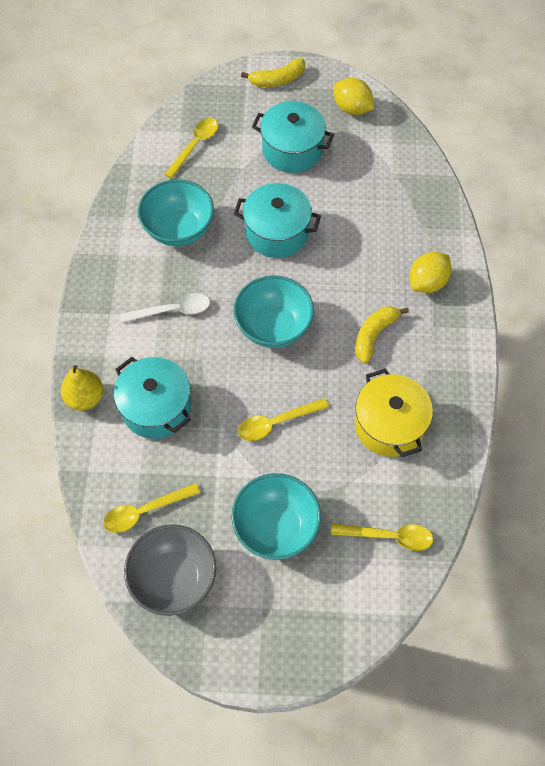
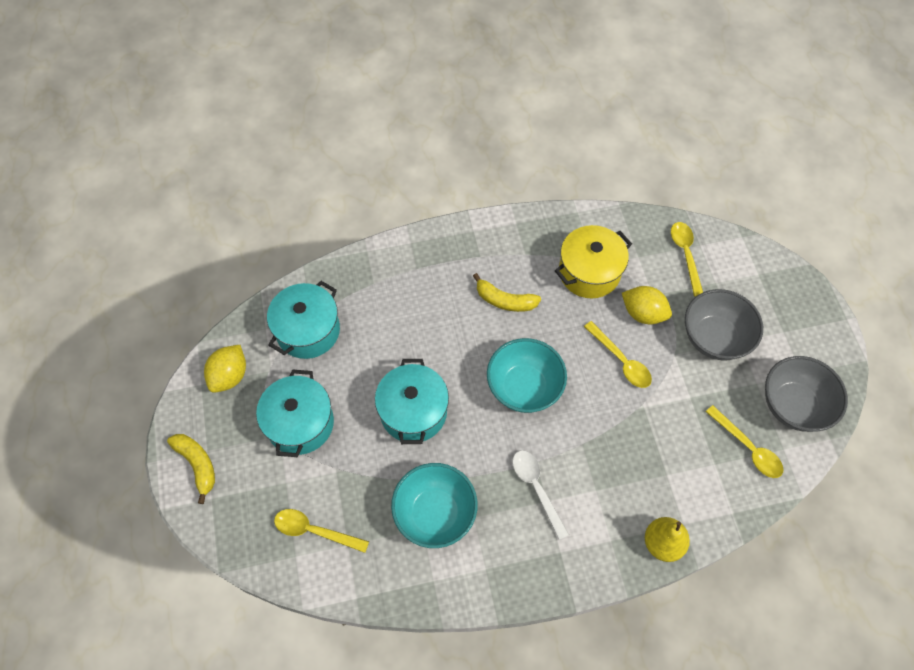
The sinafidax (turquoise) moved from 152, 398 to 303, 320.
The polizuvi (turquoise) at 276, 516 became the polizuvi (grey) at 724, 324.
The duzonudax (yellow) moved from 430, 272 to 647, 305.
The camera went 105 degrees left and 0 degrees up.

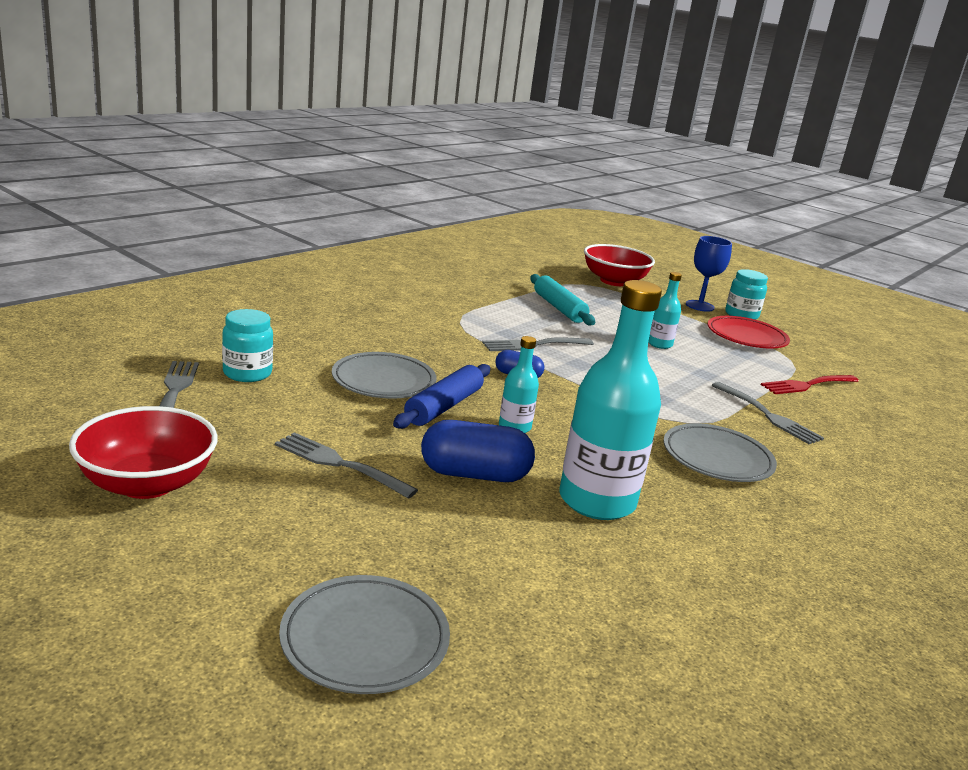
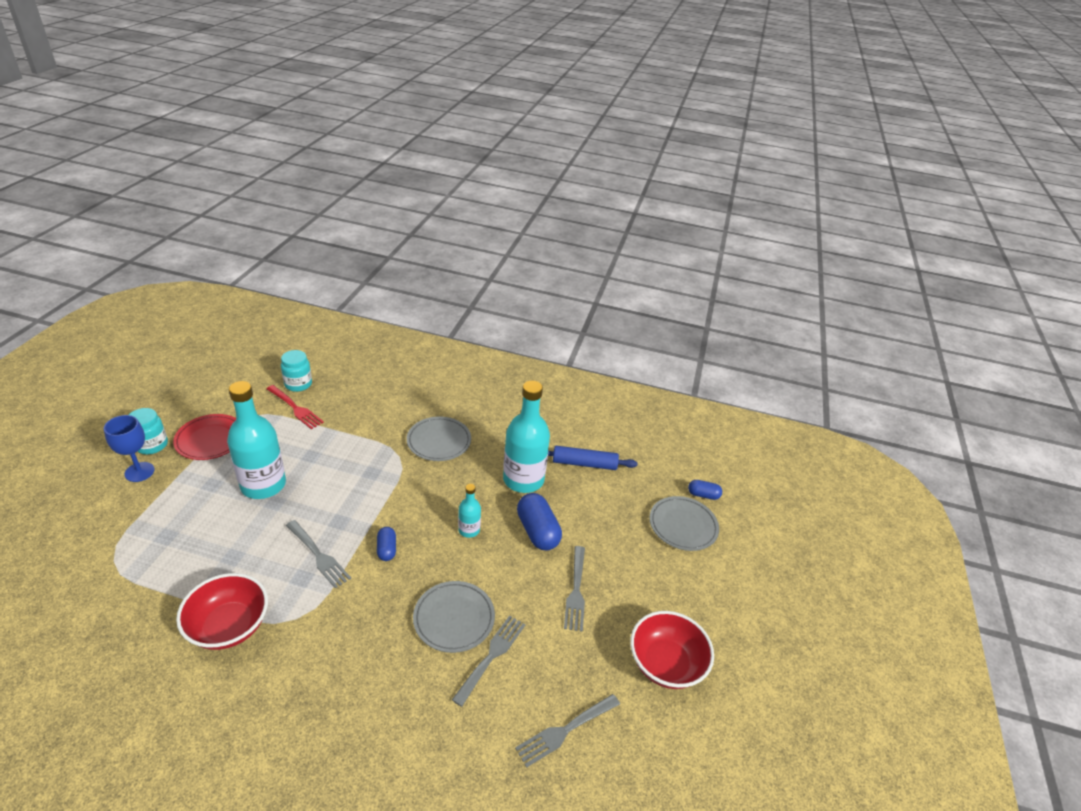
The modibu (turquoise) moved from 247, 345 to 296, 371.
The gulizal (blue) moved from 441, 396 to 592, 458.
The gulizal (turquoise) at 562, 300 disappeared.
The polizuvi (red) moved from 619, 265 to 222, 611.
The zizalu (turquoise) at 665, 310 changed to 2.07 times the size.
The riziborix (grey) moved from 767, 413 to 488, 661.
The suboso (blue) at 705, 490 appeared.
The camera went 115 degrees left and 15 degrees up.

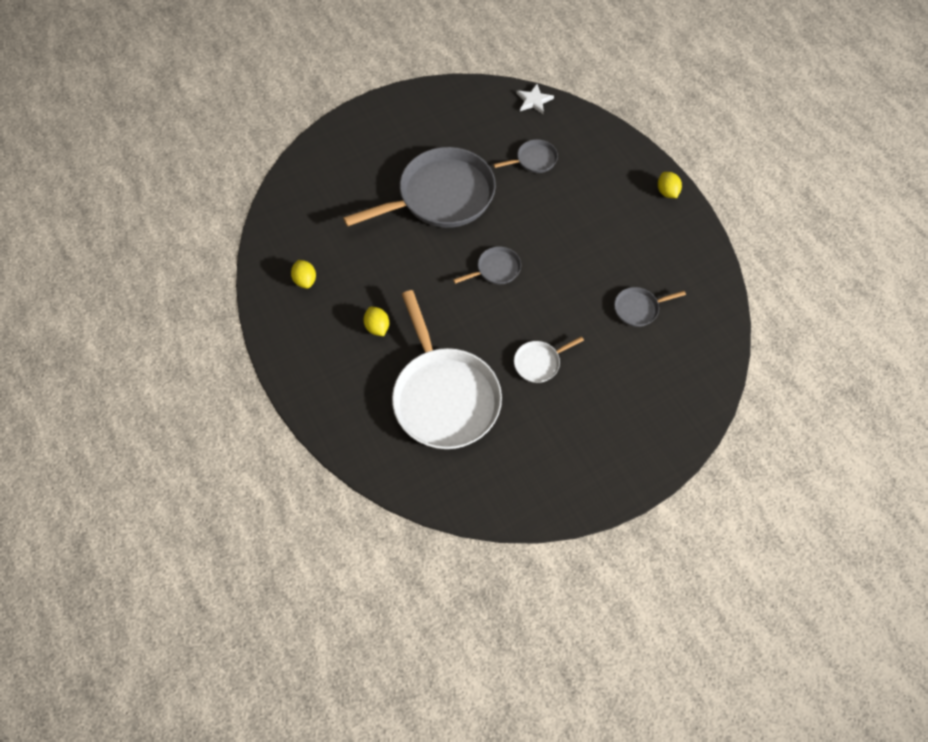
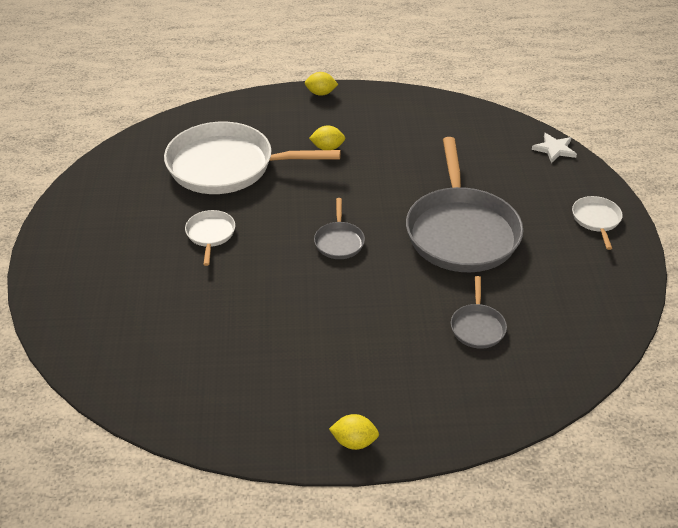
The duzonudax (yellow) moved from 303, 274 to 321, 84.
The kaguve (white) moved from 535, 99 to 554, 148.
The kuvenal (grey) at 650, 307 disappeared.
The kuvenal (white) at 597, 223 appeared.
The camera went 115 degrees right and 20 degrees down.

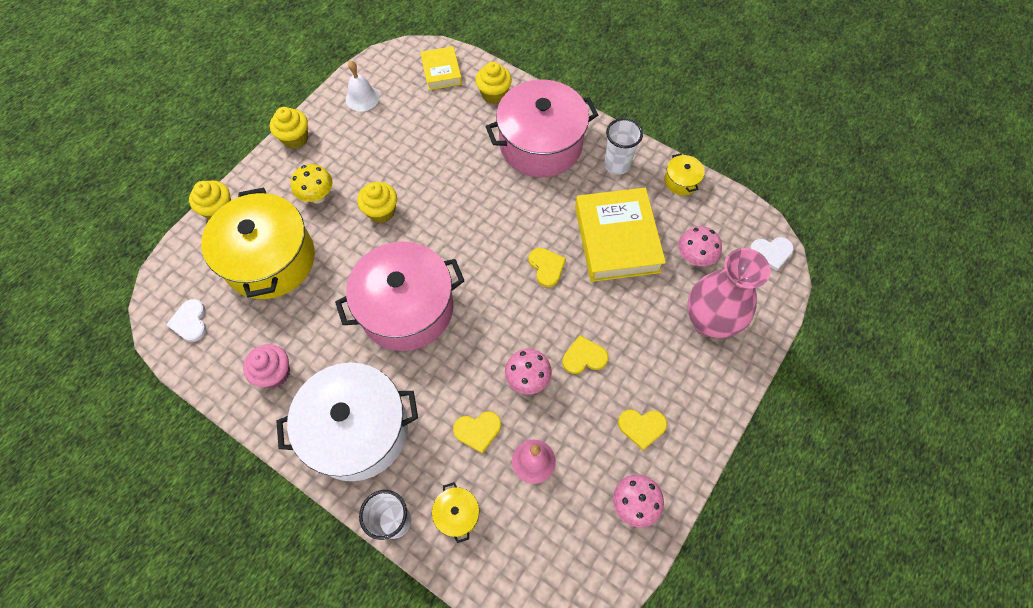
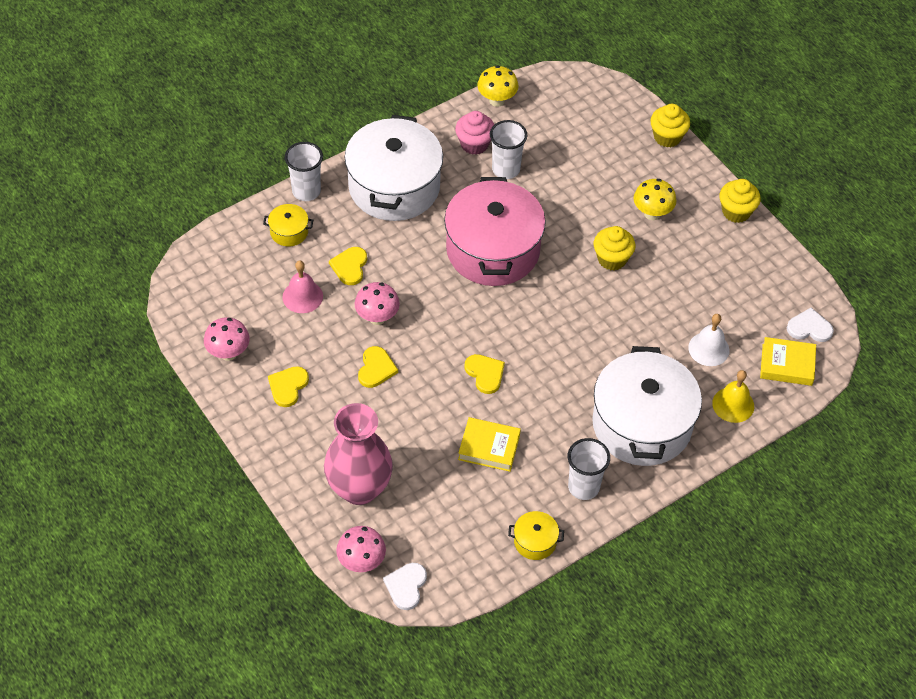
The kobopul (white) moved from 186, 320 to 810, 325.
The sinafidax (yellow) at 258, 243 disappeared.
The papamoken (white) moved from 362, 86 to 708, 340.
The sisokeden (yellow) at 493, 83 was replaced by the papamoken (yellow) at 733, 396.
The sinafidax (pink) at 541, 128 became the sinafidax (white) at 647, 406.
The kobopul (yellow) at 547, 267 turned 120 degrees counterclockwise.
The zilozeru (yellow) at 620, 235 changed to 0.55 times the size.
The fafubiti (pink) moved from 700, 246 to 361, 549.
The fafubiti (yellow) at 498, 86 appeared.
The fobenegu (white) at 508, 149 appeared.
The camera went 110 degrees right and 10 degrees down.

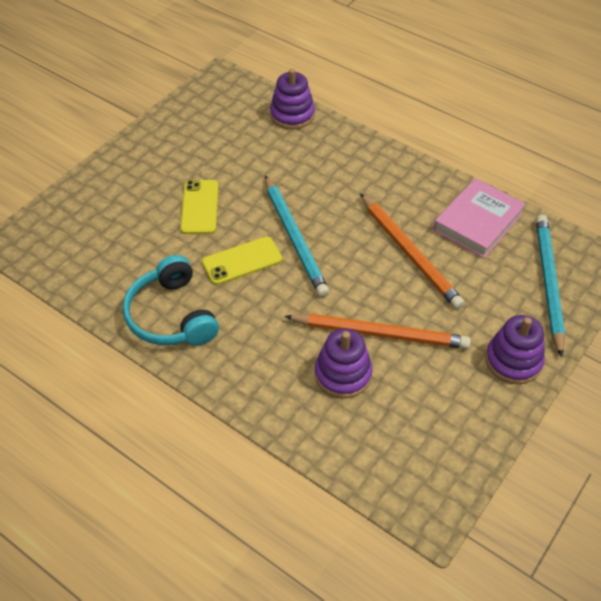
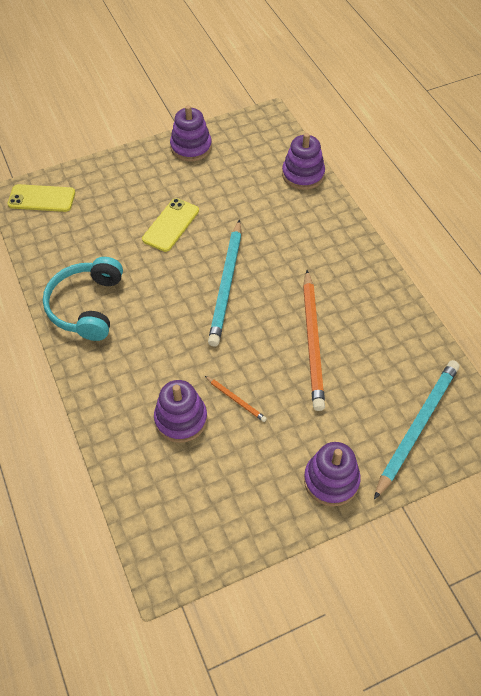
The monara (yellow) moved from 242, 261 to 41, 198.
The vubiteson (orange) at 377, 331 changed to 0.45 times the size.
The zilozeru (pink) at 479, 218 disappeared.
The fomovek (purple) at 191, 133 appeared.
The camera went 30 degrees right and 5 degrees up.

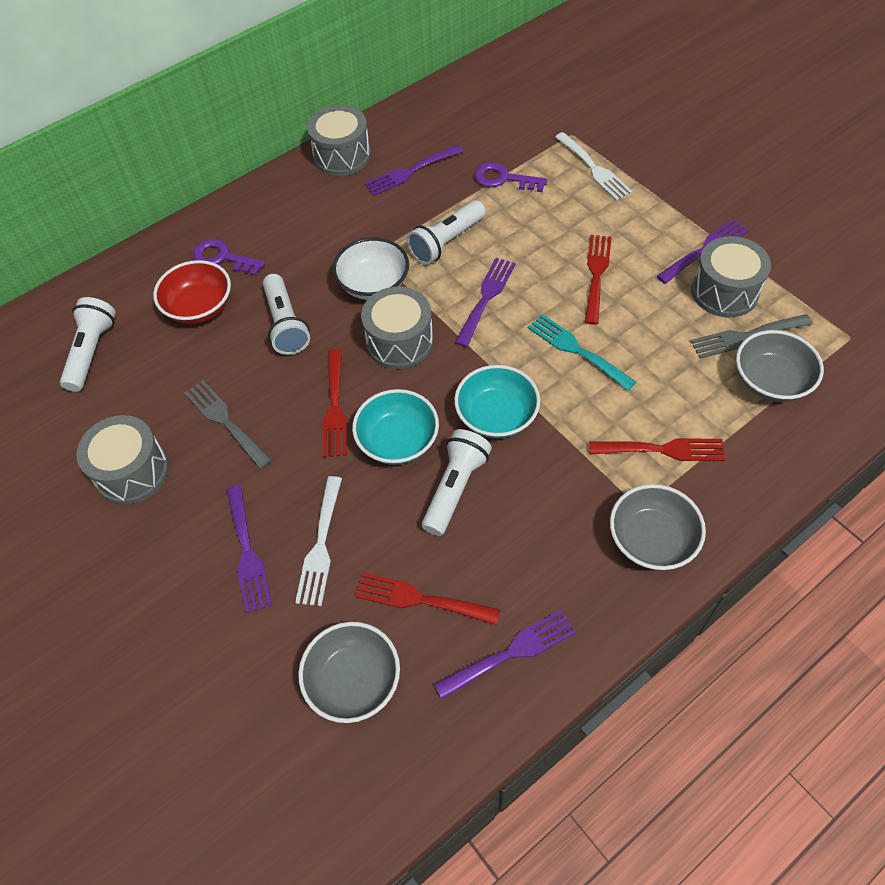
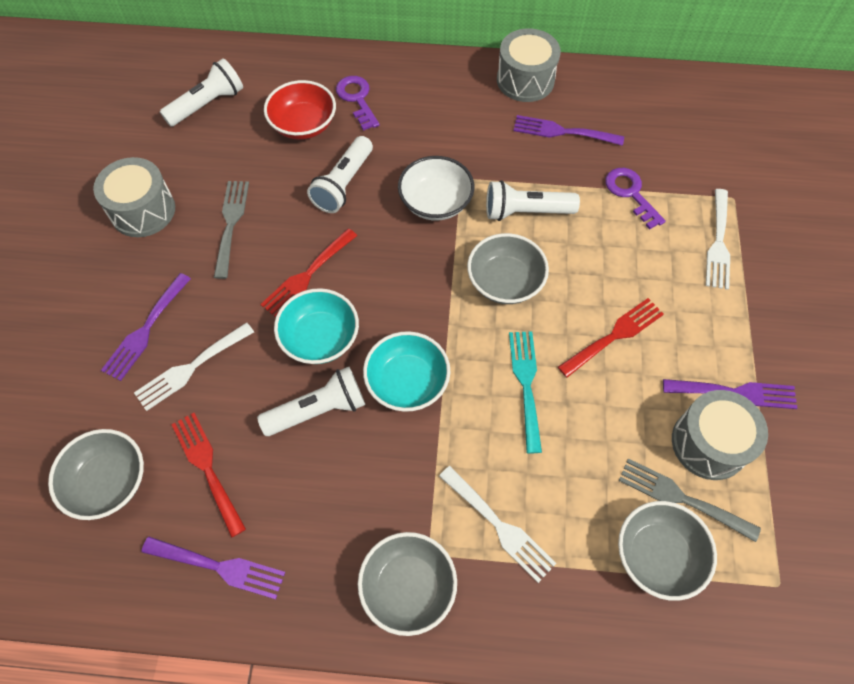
The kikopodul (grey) at 397, 327 disappeared.
The riziborix (purple) at 485, 302 was replaced by the polizuvi (grey) at 508, 268.
The riziborix (red) at 657, 449 became the riziborix (white) at 498, 524.
The camera went 40 degrees right and 5 degrees up.

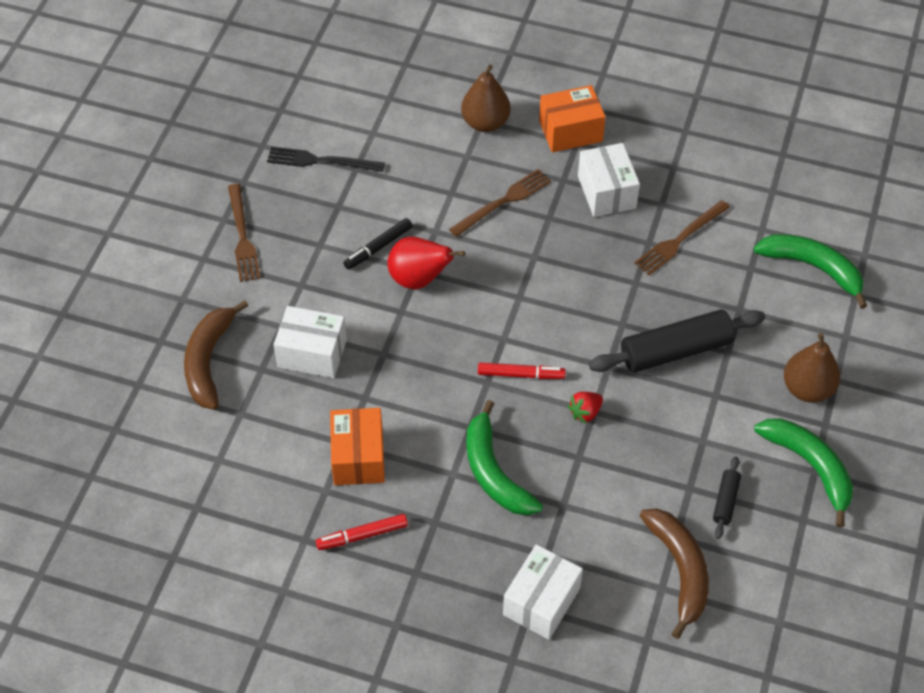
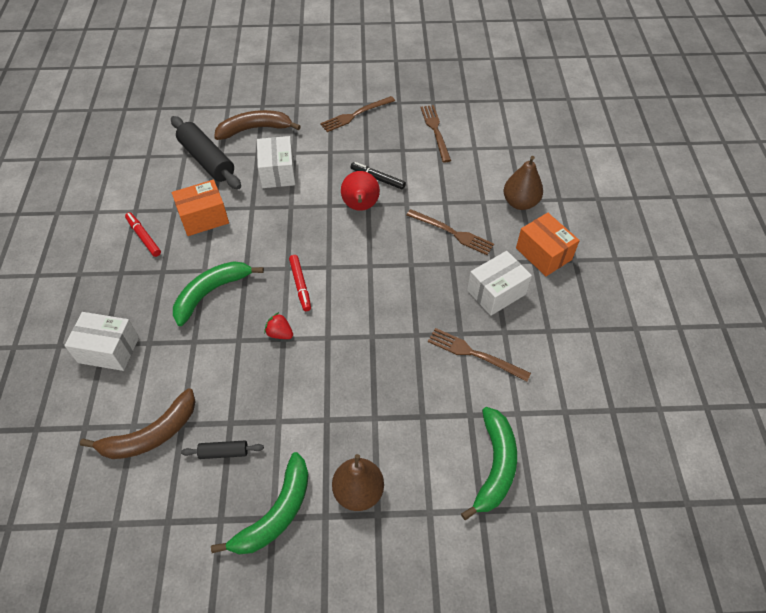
The riziborix (black) at 326, 159 became the riziborix (brown) at 436, 133.
The gulizal (black) moved from 677, 341 to 206, 152.
The camera went 70 degrees right and 0 degrees up.

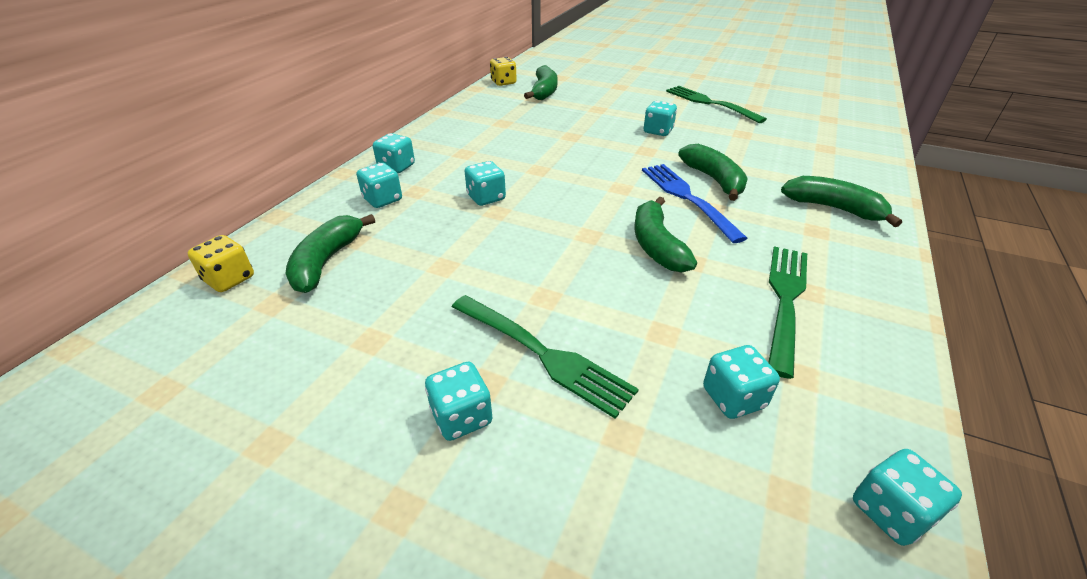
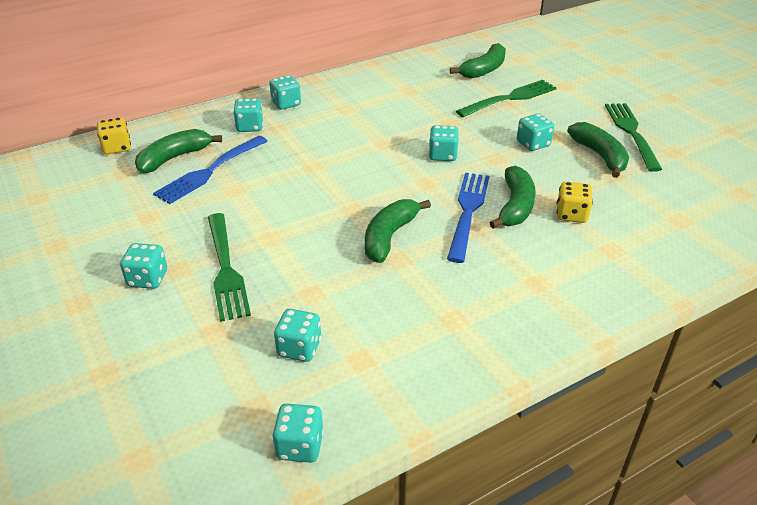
The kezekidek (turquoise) moved from 485, 183 to 444, 143.
The kezekidek (yellow) moved from 503, 71 to 575, 202.
The riziborix (green) moved from 787, 312 to 506, 98.
The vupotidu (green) moved from 841, 201 to 598, 150.
The riziborix (blue) at 210, 170 appeared.
The camera went 35 degrees right and 0 degrees up.

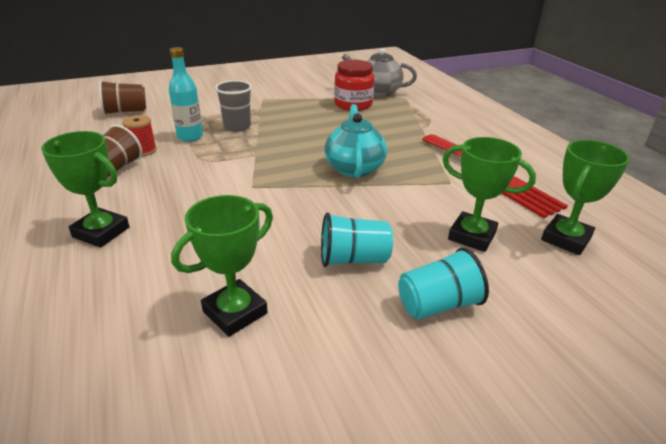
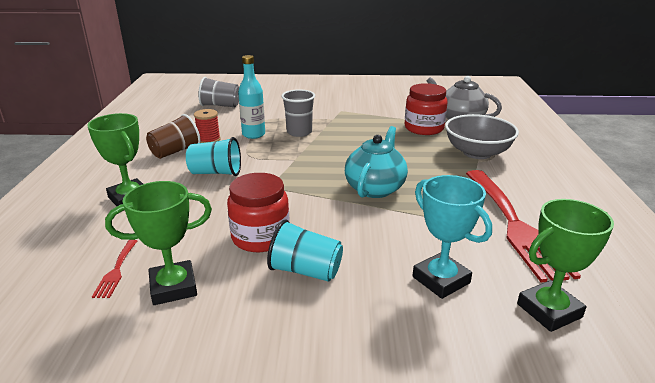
The fobenegu (brown) at 122, 97 became the fobenegu (grey) at 218, 92.
The fobenegu (turquoise) moved from 443, 283 to 213, 156.
The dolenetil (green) at 489, 194 became the dolenetil (turquoise) at 452, 237.
The riziborix (red) at 114, 269 appeared.
The modibu (red) at 258, 212 appeared.
The polizuvi (grey) at 482, 136 appeared.
The camera went 25 degrees right and 5 degrees down.

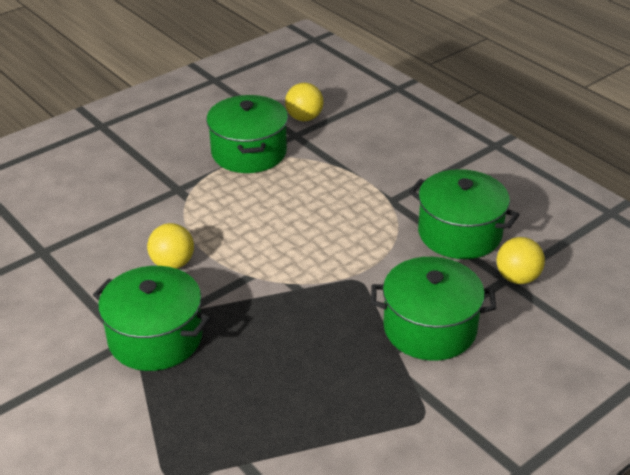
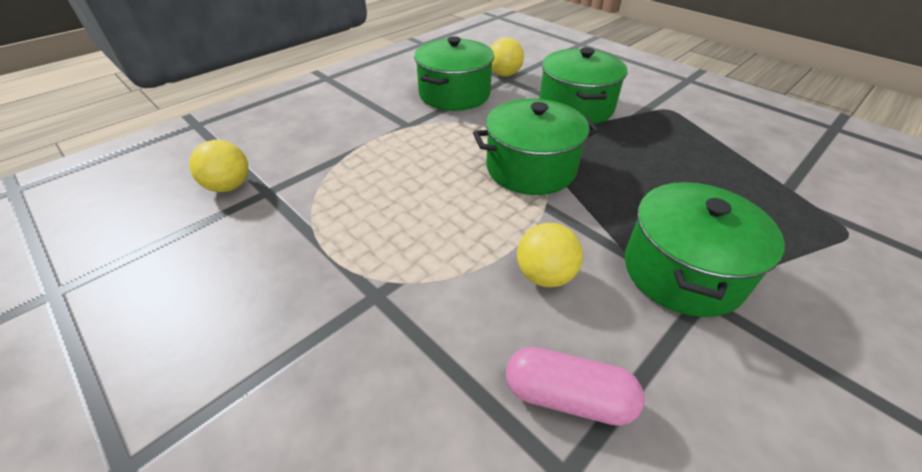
The sinafidax (green) moved from 247, 134 to 536, 147.
The suboso (pink) at 575, 386 appeared.
The camera went 95 degrees left and 5 degrees up.

